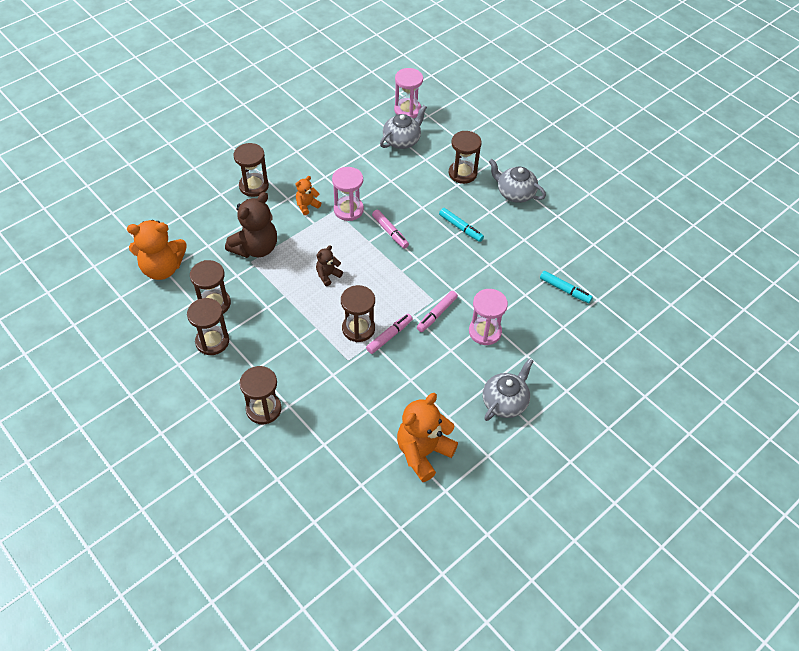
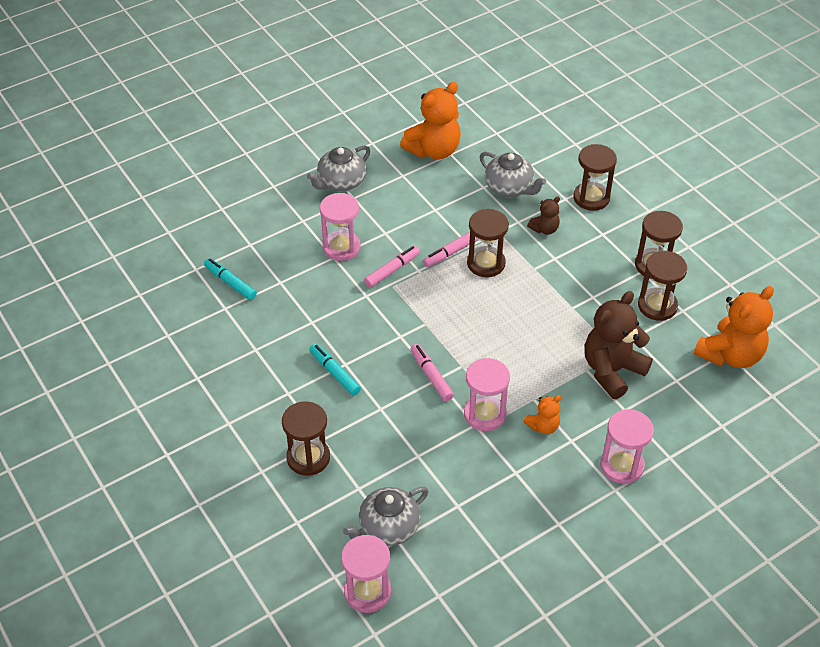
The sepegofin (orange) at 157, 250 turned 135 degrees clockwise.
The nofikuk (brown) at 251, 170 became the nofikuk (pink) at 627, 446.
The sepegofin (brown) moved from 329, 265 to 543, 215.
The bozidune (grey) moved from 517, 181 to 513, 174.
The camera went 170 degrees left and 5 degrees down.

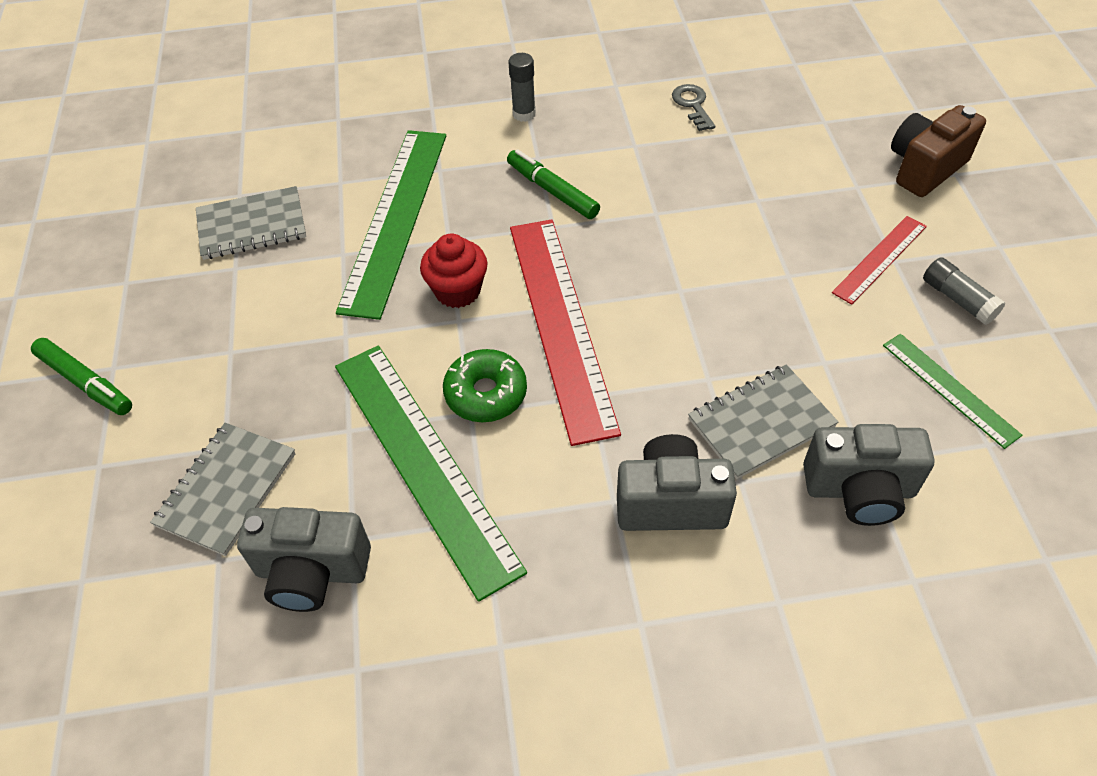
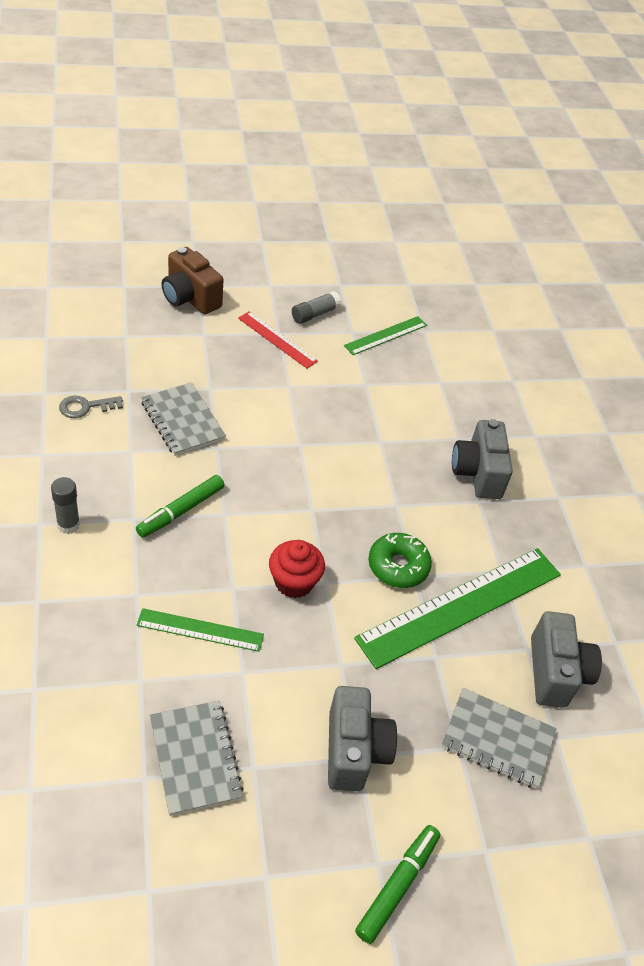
The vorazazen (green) at 391, 225 changed to 0.51 times the size.
The vorazazen (red) at 565, 332 disappeared.
The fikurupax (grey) moved from 763, 421 to 183, 419.
The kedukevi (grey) moved from 869, 475 to 362, 738.
The camera went 100 degrees left and 5 degrees down.

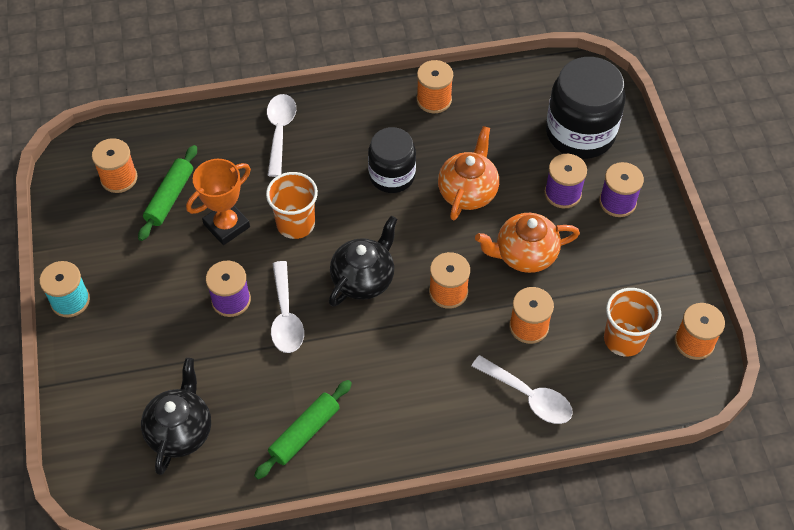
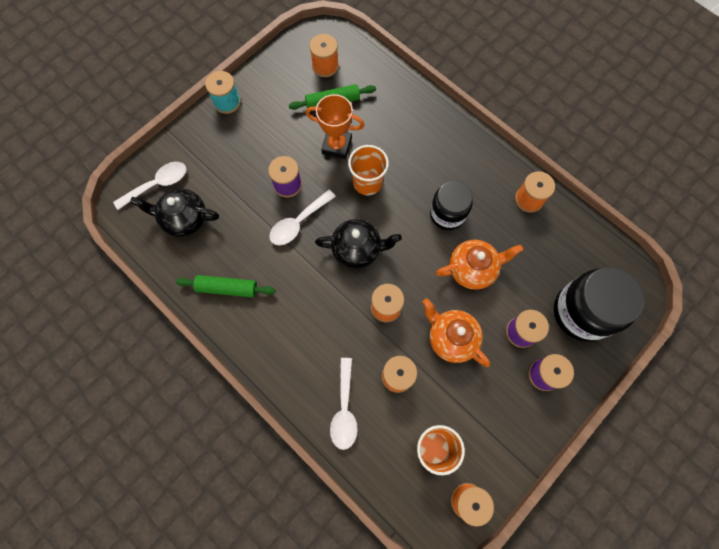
The bozidune (black) at 176, 416 turned 150 degrees counterclockwise.
The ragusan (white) moved from 281, 135 to 149, 186.
The camera went 55 degrees right and 15 degrees up.

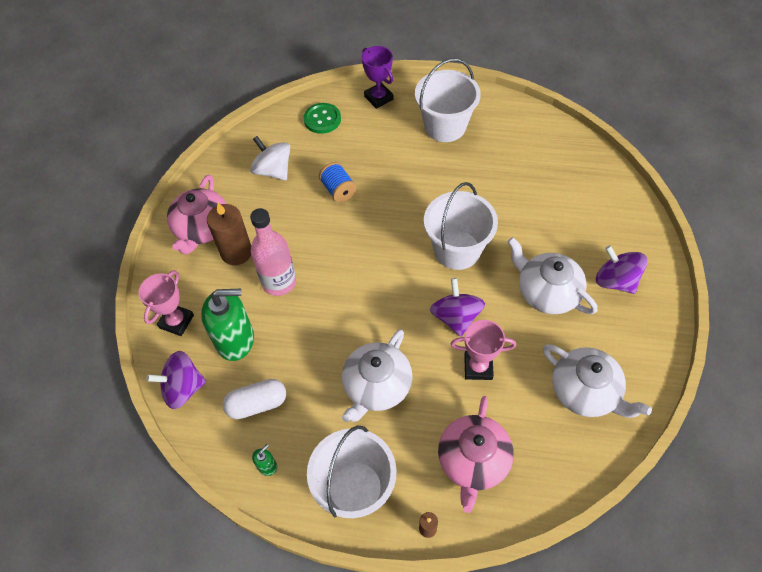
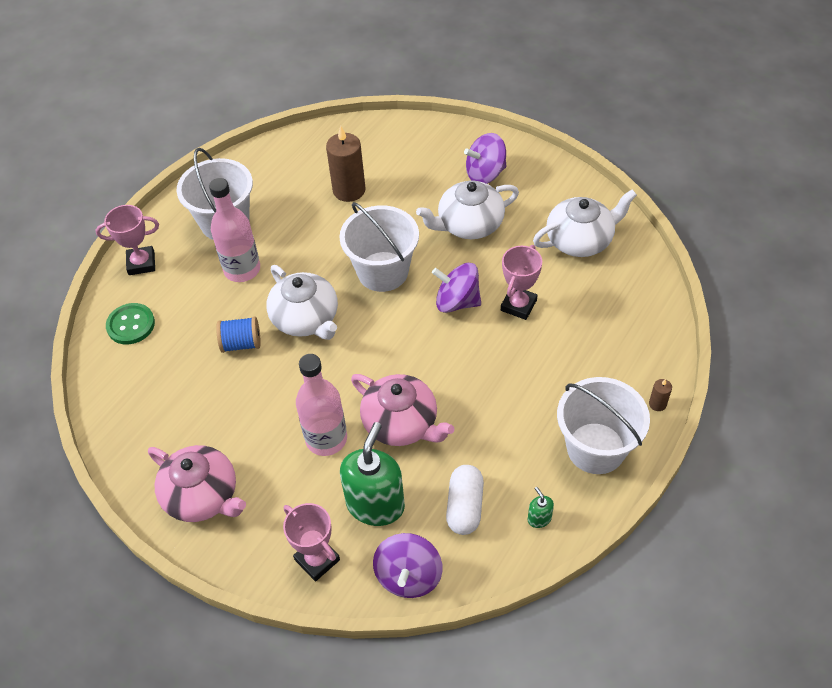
The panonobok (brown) moved from 229, 234 to 346, 164.
The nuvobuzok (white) at 270, 158 disappeared.
The bozidune (white) moved from 377, 375 to 302, 302.
The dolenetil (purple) at 378, 77 became the dolenetil (pink) at 127, 240.
The bozidune (pink) moved from 476, 454 to 402, 410.
The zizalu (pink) at 234, 230 appeared.
The camera went 65 degrees left and 5 degrees down.

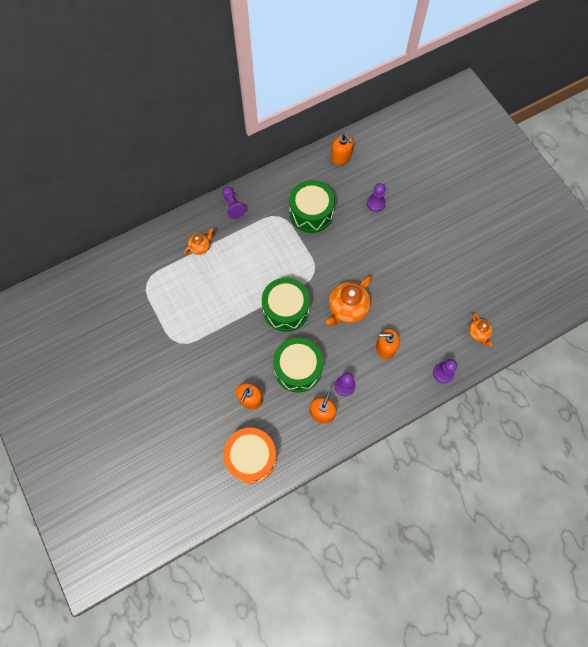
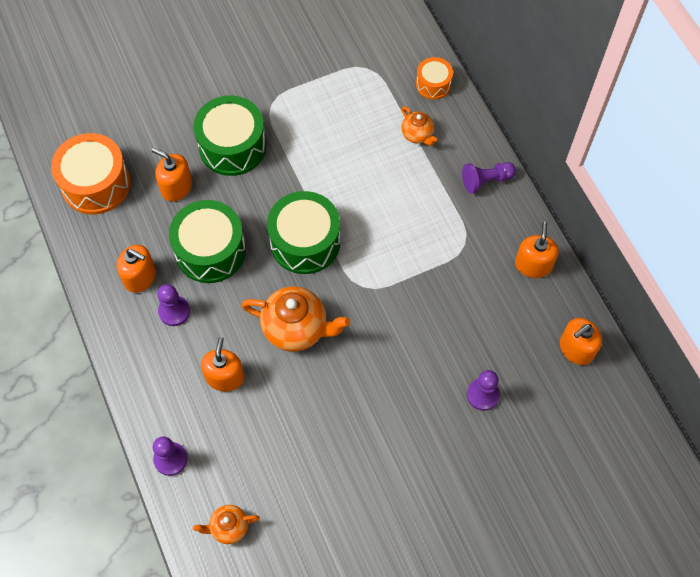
The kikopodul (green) moved from 312, 206 to 230, 136.
The bozidune (orange) at 349, 301 turned 150 degrees clockwise.
The kikopodul (orange) at 434, 78 appeared.
The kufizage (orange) at 537, 249 appeared.
The camera went 95 degrees right and 5 degrees down.

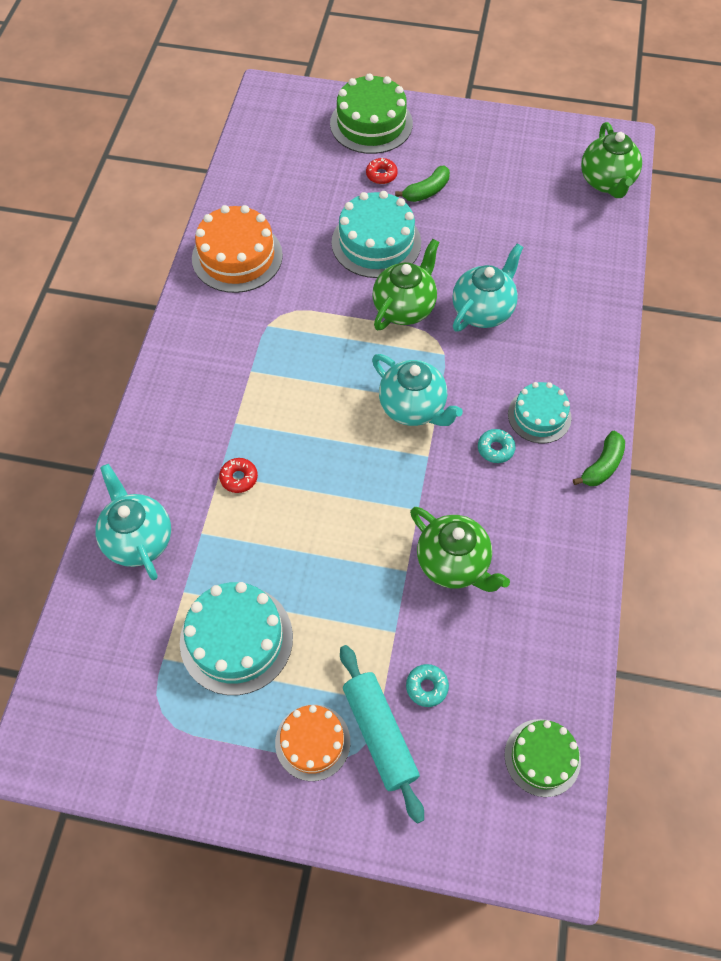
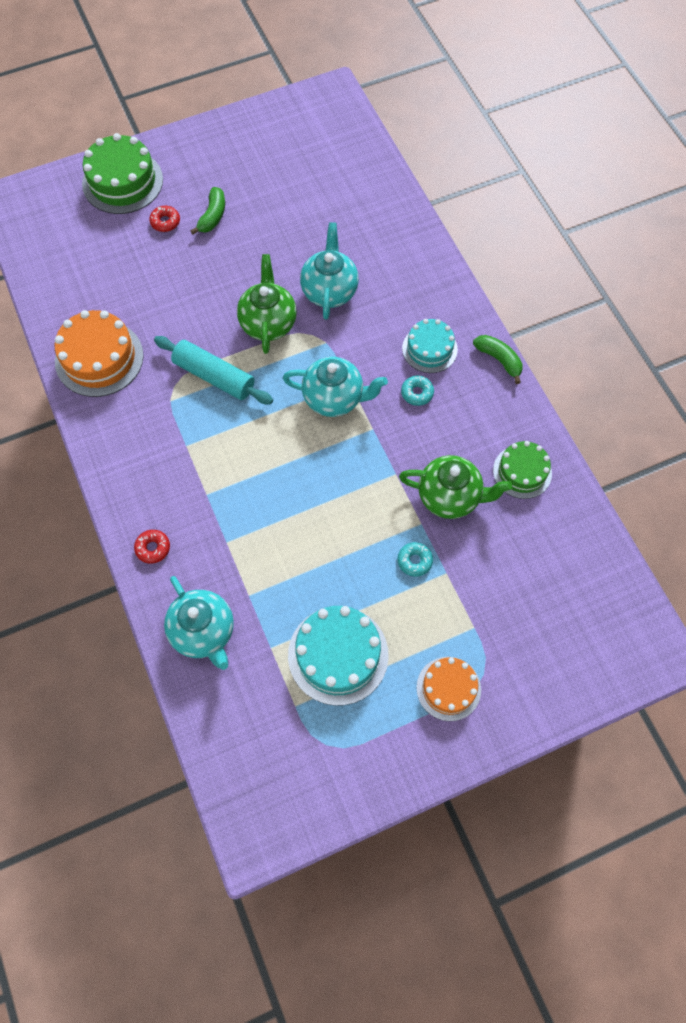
The bozidune (turquoise) at 133, 522 turned 150 degrees counterclockwise.
The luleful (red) moved from 238, 475 to 152, 547.
The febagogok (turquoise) at 376, 234 disappeared.
The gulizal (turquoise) moved from 382, 734 to 213, 370.
The luleful (turquoise) moved from 427, 685 to 415, 559.
The febagogok (green) moved from 542, 758 to 522, 470.
The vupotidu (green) at 599, 458 turned 45 degrees counterclockwise.
The bozidune (green) at 611, 160 disappeared.
The camera went 35 degrees left and 5 degrees up.

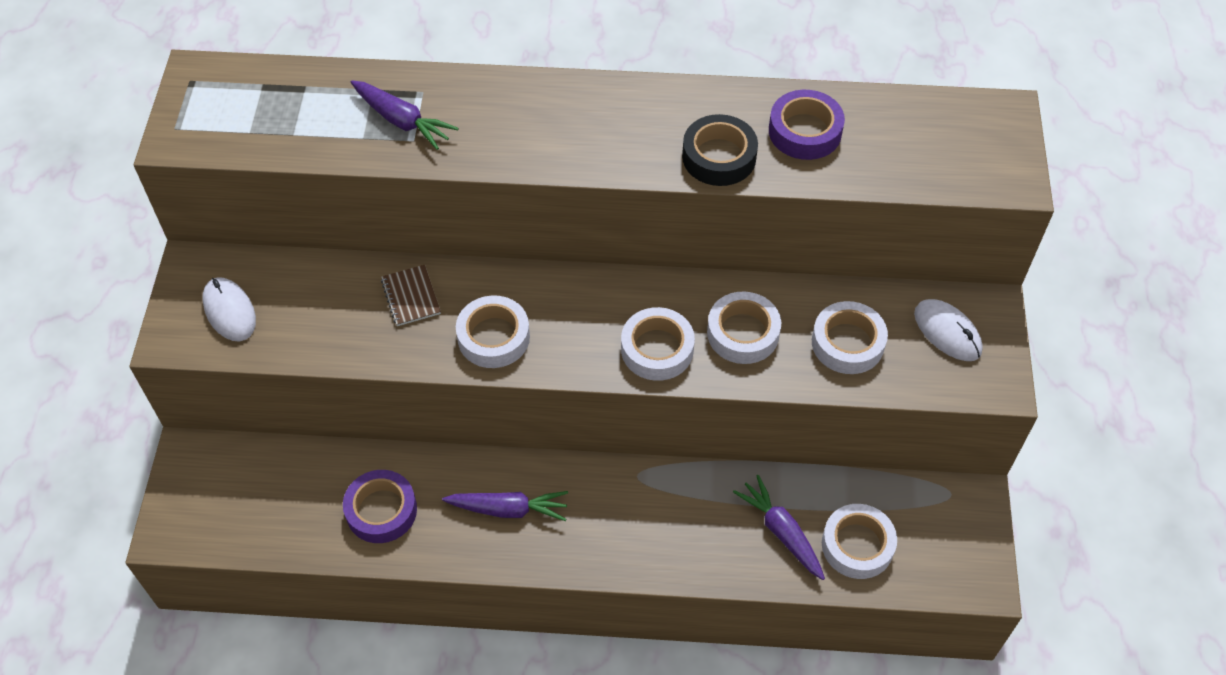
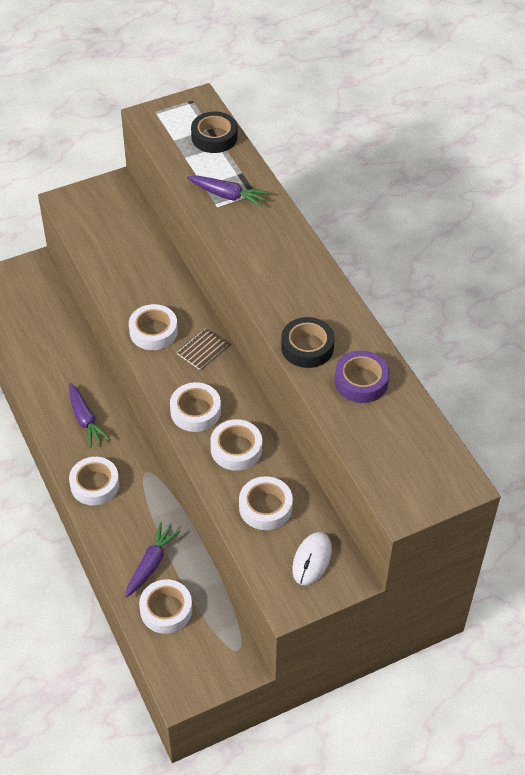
The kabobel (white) at 229, 309 disappeared.
The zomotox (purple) at 380, 506 disappeared.
The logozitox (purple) at 405, 115 turned 75 degrees counterclockwise.
The fikurupax (brown) moved from 411, 295 to 202, 349.
The zomotox (white) at 94, 481 appeared.
The zomotox (black) at 214, 132 appeared.
The camera went 60 degrees right and 5 degrees down.

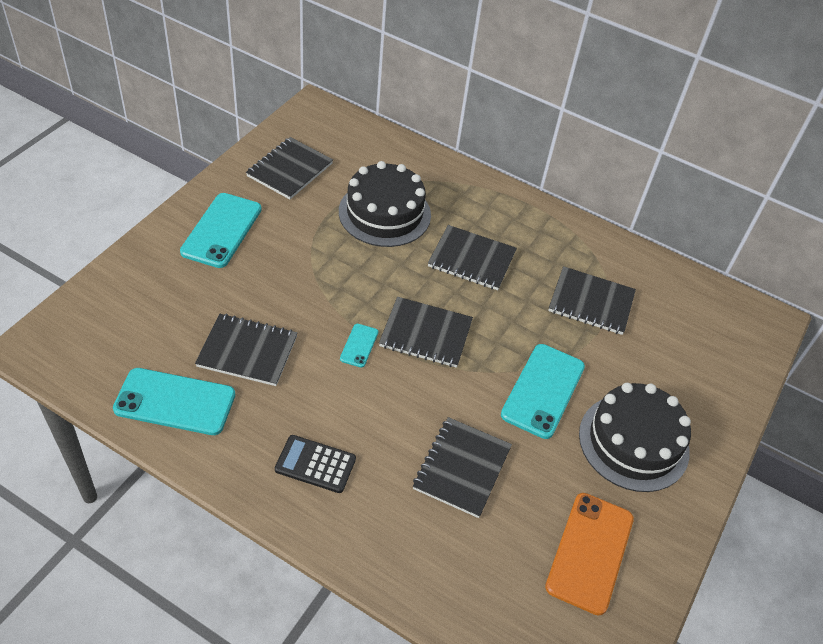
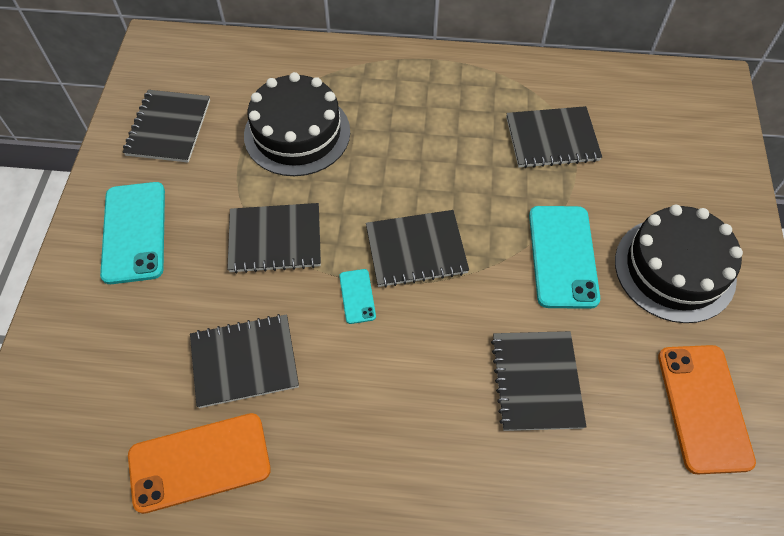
The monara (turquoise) at 174, 401 became the monara (orange) at 199, 463.
The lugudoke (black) at 315, 464 disappeared.
The fikurupax (black) moved from 472, 257 to 274, 238.
The camera went 20 degrees left and 10 degrees up.

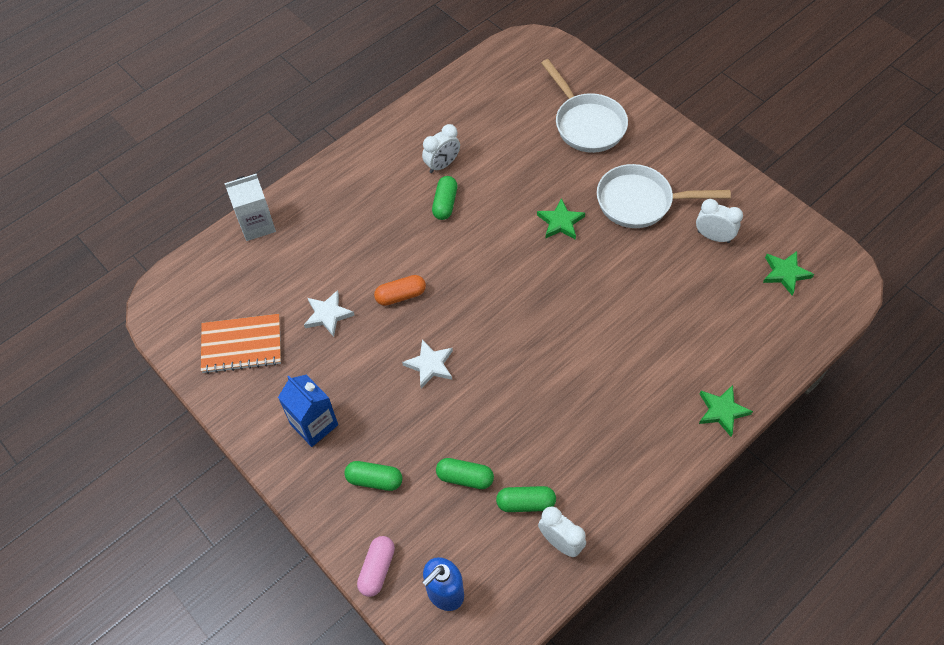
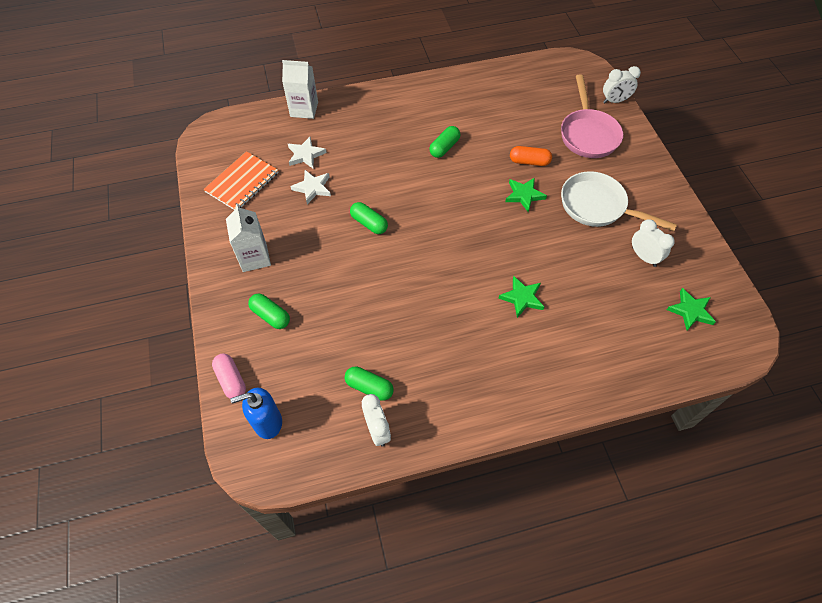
The fikurupax (orange) at 241, 344 turned 75 degrees counterclockwise.
The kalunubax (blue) at 308, 411 became the kalunubax (white) at 248, 238.
The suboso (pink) at 376, 566 turned 75 degrees counterclockwise.
The suboso (orange) moved from 400, 290 to 531, 156.
The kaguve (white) moved from 427, 363 to 307, 153.
The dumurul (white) moved from 441, 148 to 622, 84.
The suboso (green) moved from 465, 473 to 369, 218.
The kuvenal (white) at 584, 106 became the kuvenal (pink) at 592, 116.
The kaguve (green) moved from 726, 411 to 521, 297.
The camera went 25 degrees right and 0 degrees up.

